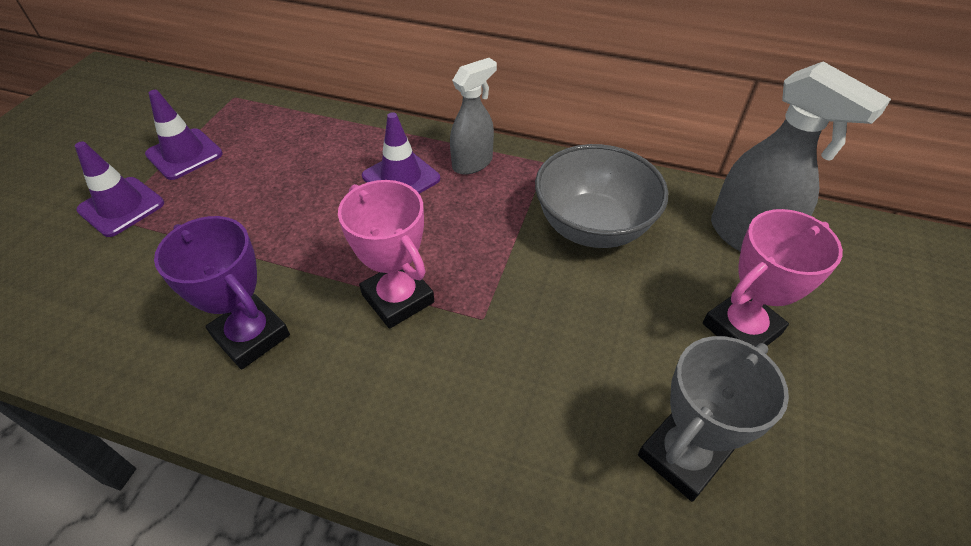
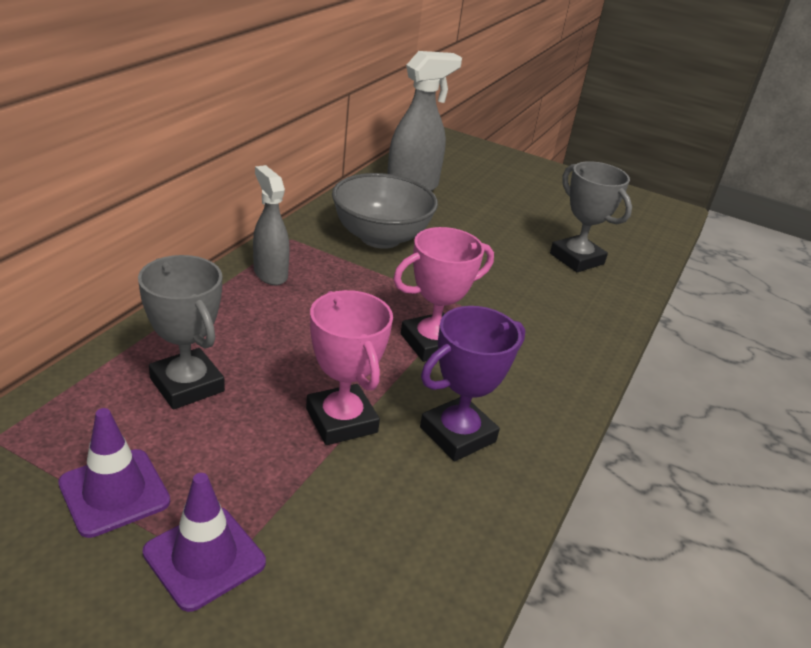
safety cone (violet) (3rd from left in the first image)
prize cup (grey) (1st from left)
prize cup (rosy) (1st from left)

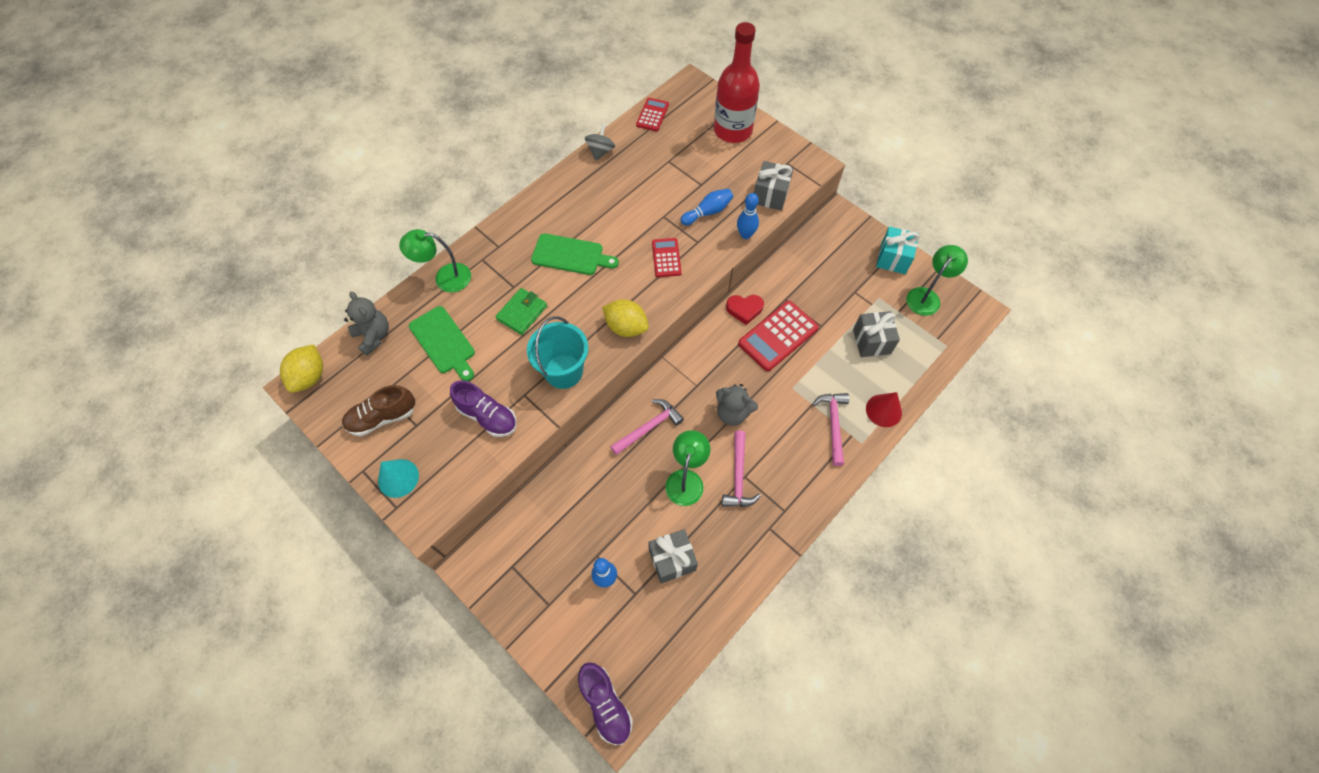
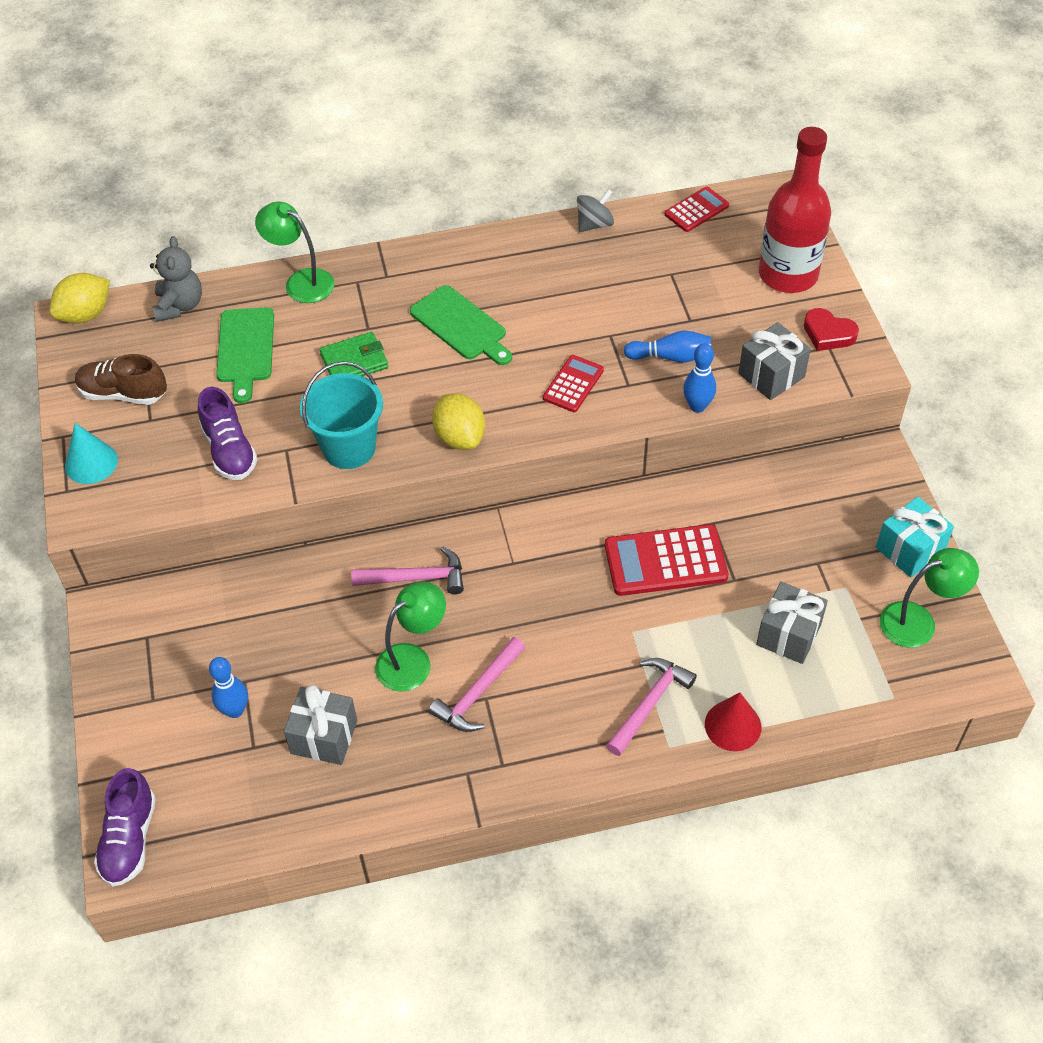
stuffed bear (grey) (2nd from left in the first image)
heart shape (scarlet)

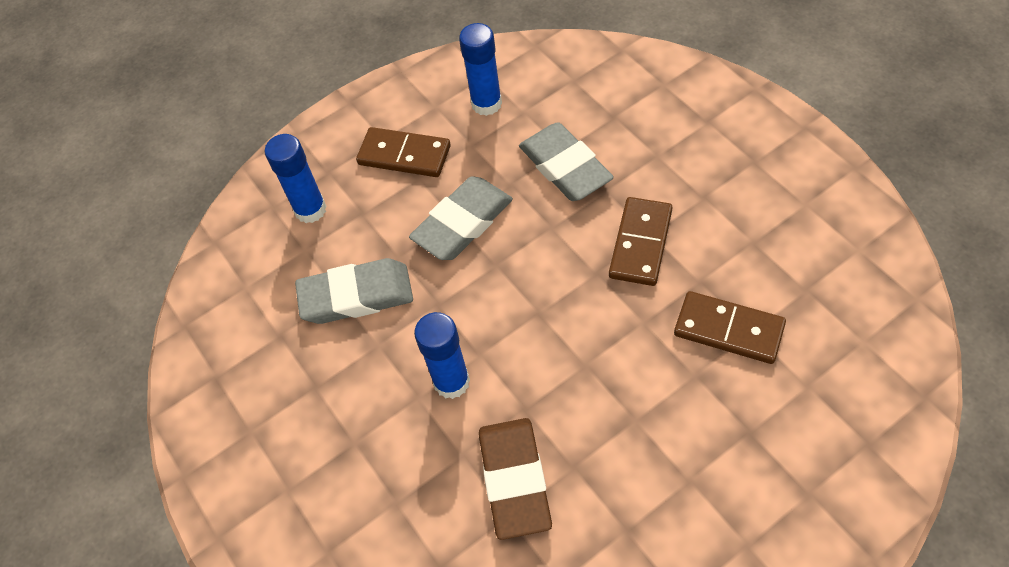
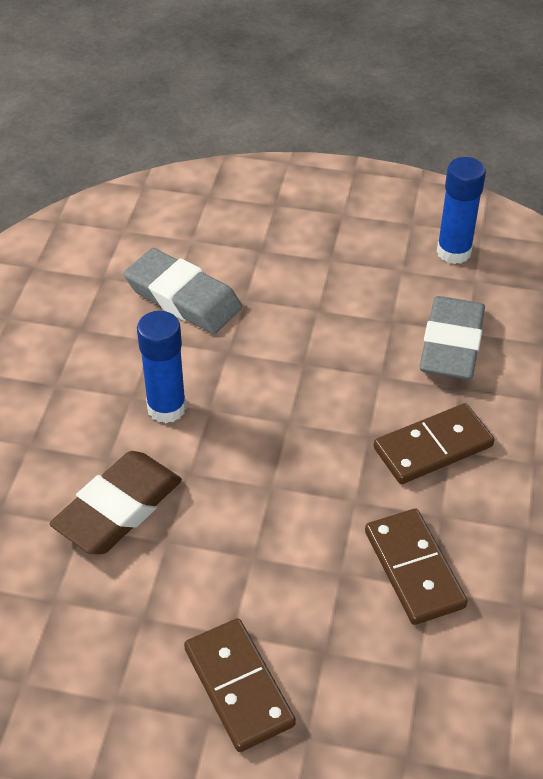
glue (royal blue) (1st from left in the first image)
eraser (grey) (2nd from left in the first image)
domino (dark brown) (1st from left)

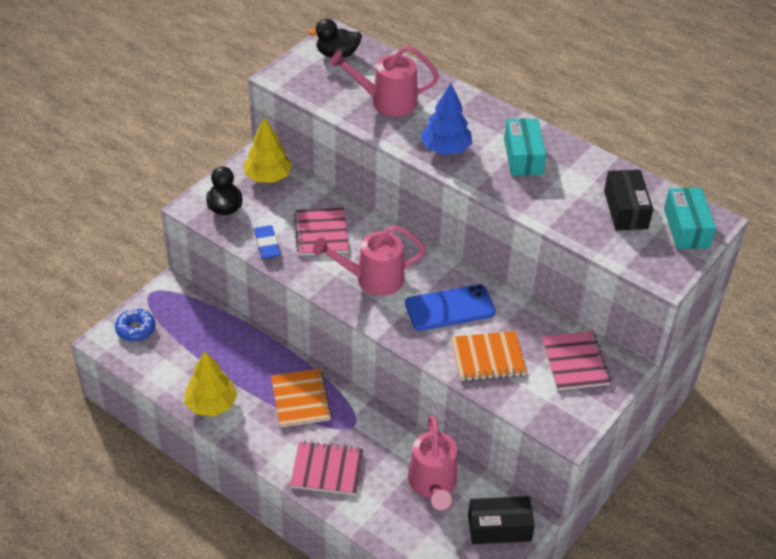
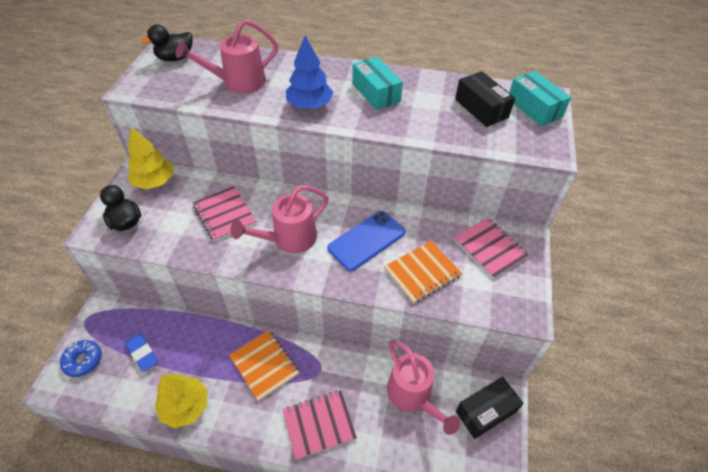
eraser (royal blue)

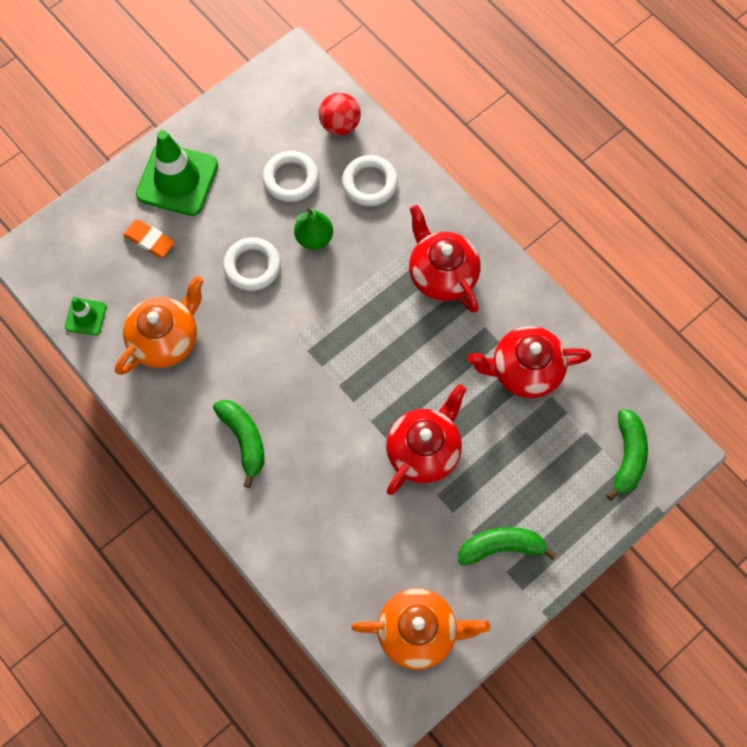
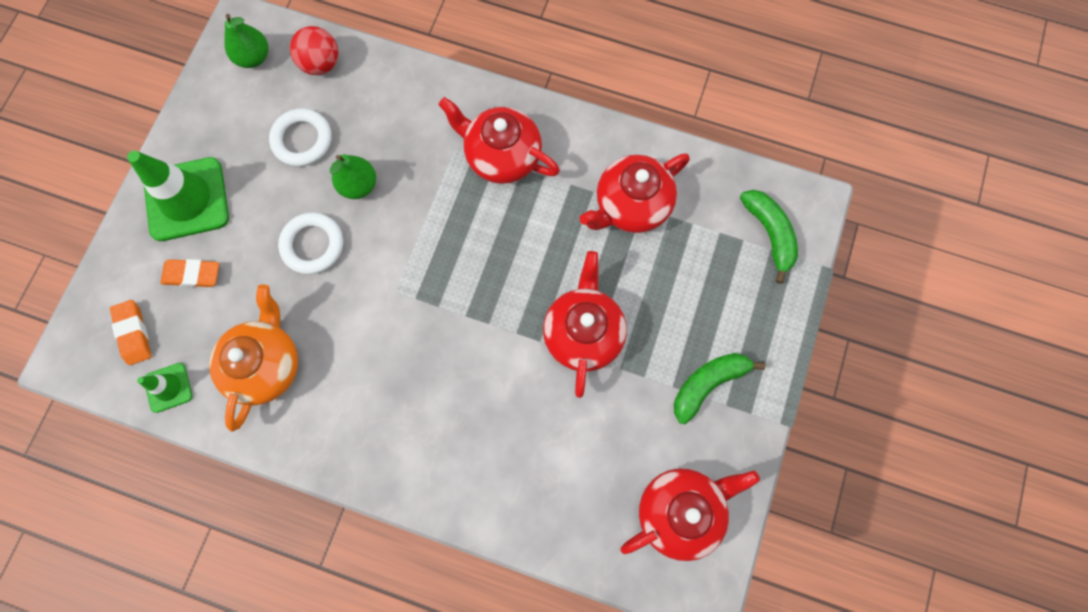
toy banana (leaf-green) (1st from left in the first image)
torus (snow-white) (3rd from left in the first image)
eraser (orange-coloured) (1st from left)
pear fruit (leaf-green) (1st from left)
tea pot (scarlet) (4th from left)

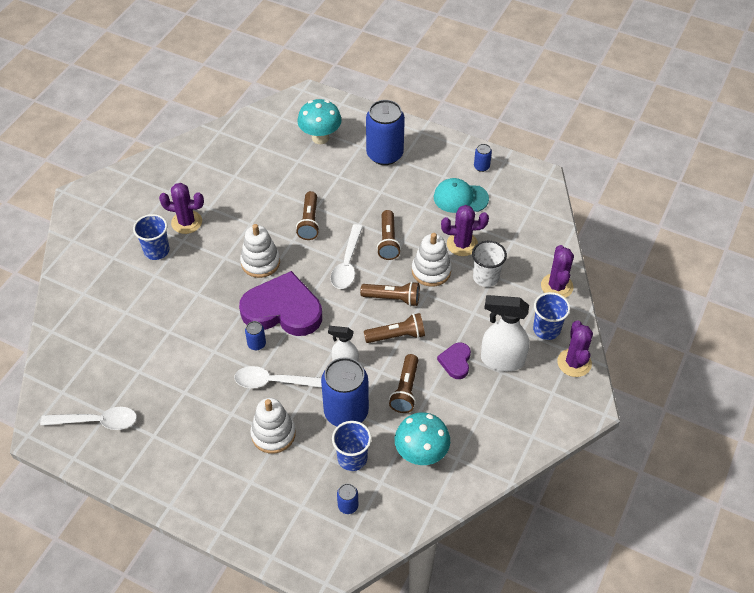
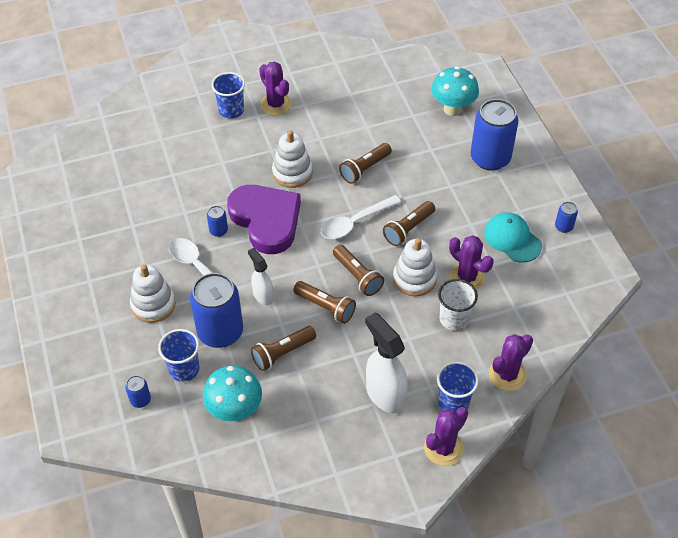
teaspoon (snow-white) (1st from left in the first image)
heart shape (violet) (2nd from left in the first image)

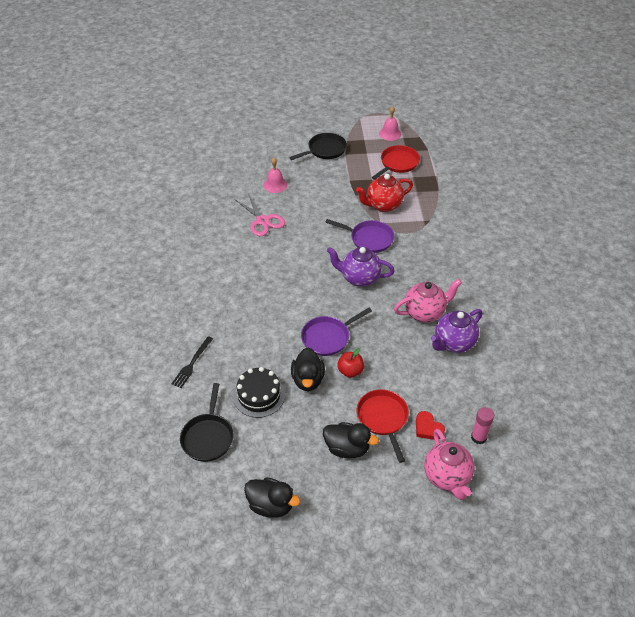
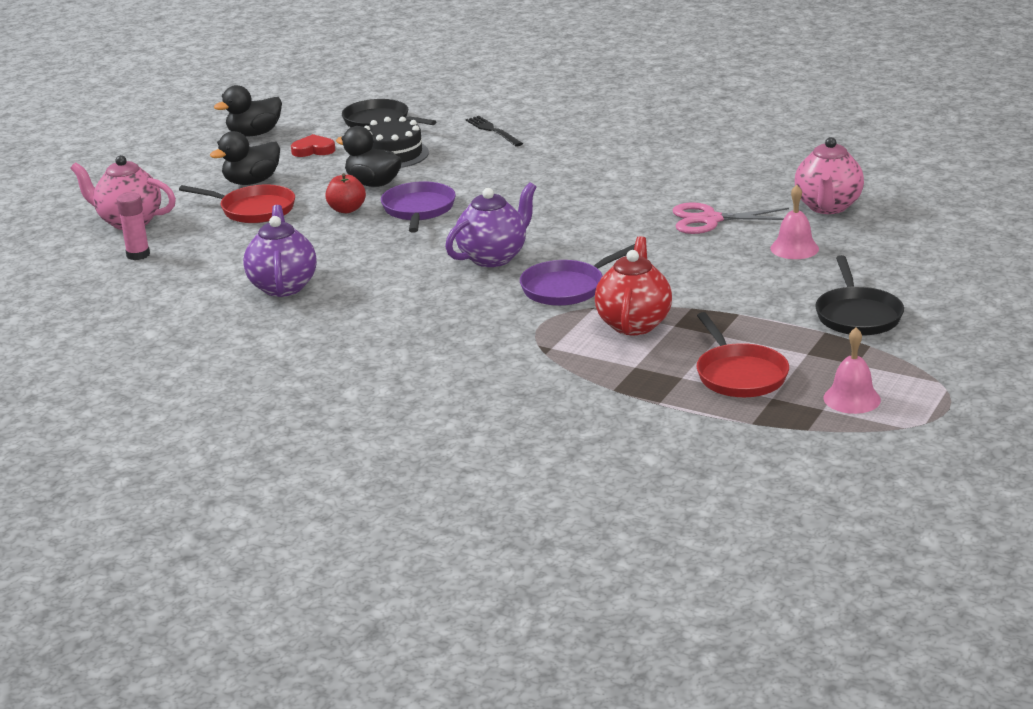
tea pot (rosy) (2nd from left)
heart shape (scarlet)

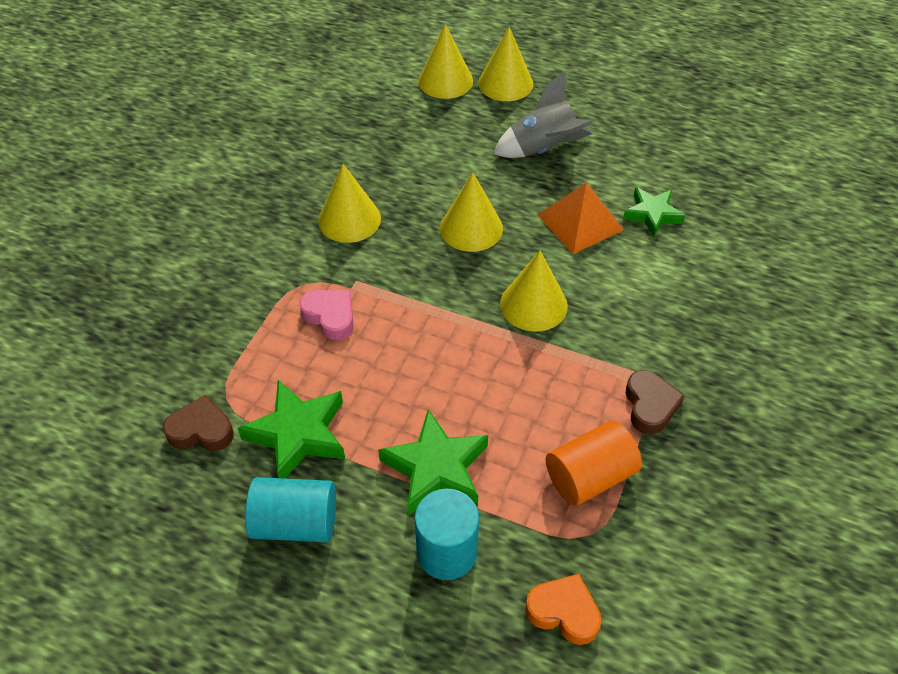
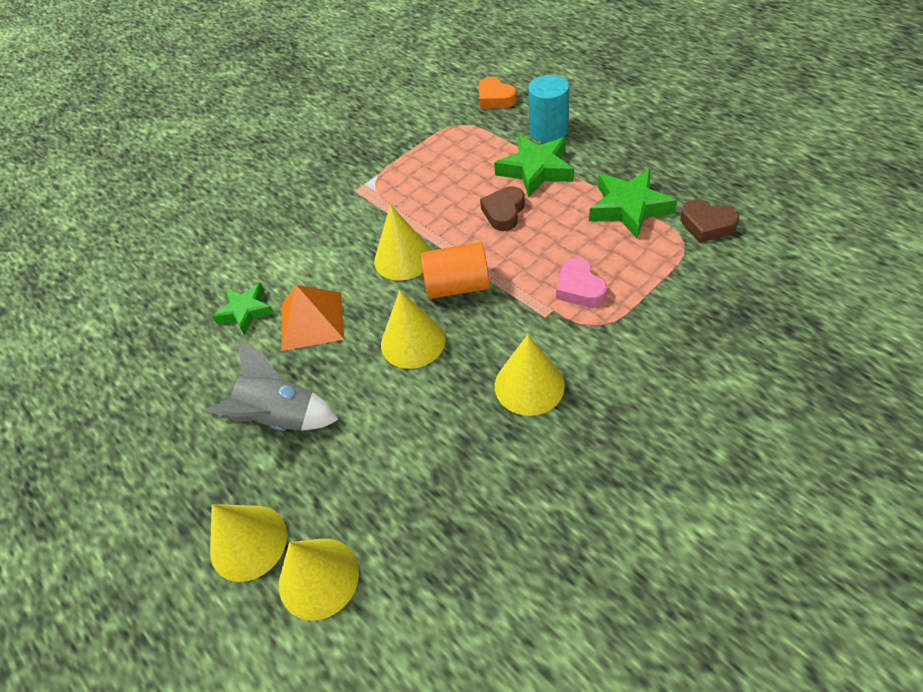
cylinder shape (turquoise) (1st from left in the first image)
cylinder shape (orange-coloured)
heart shape (dark brown) (1st from left)

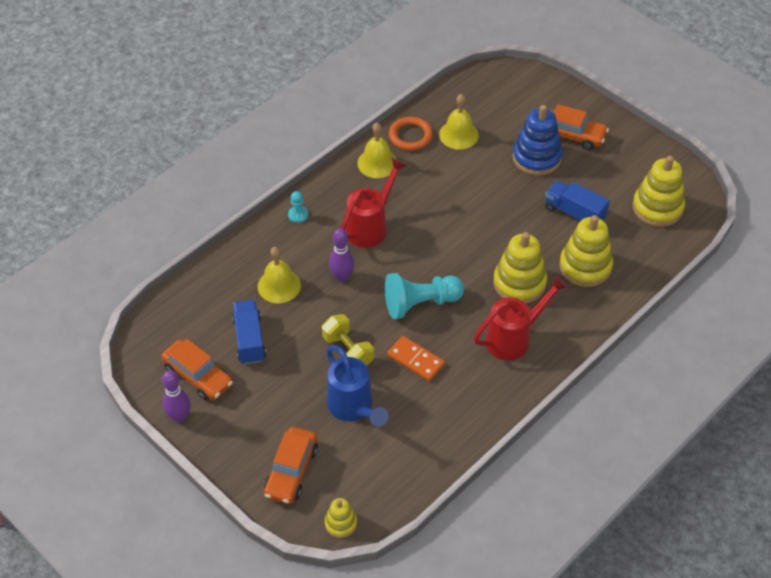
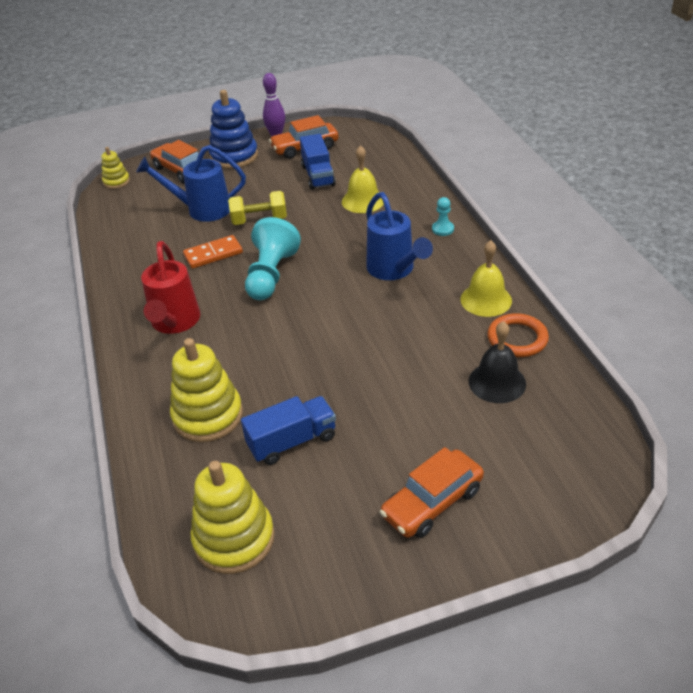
tenpin (violet) (2nd from left in the first image)
ring stacker (golden) (2nd from left in the first image)
ring stacker (royal blue)
watering pot (royal blue) (2nd from left)
hand bell (black)
truck (royal blue) (2nd from left)

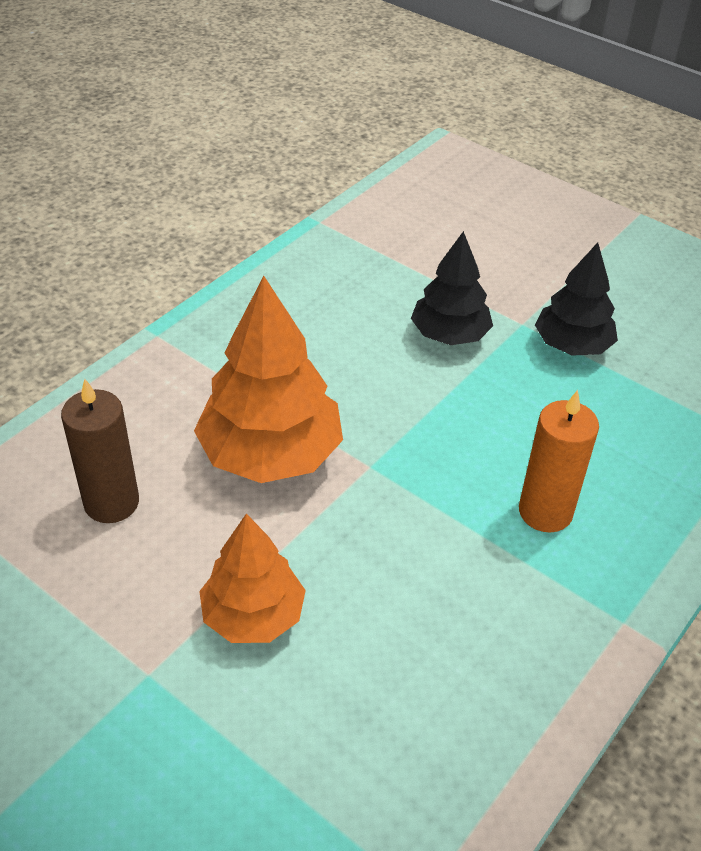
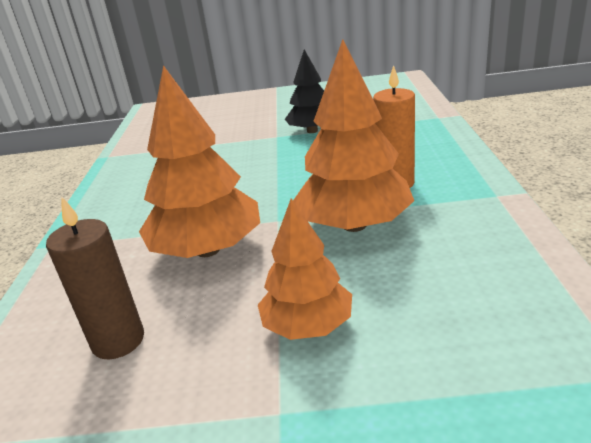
fir tree (black) (1st from left in the first image)
fir tree (orange-coloured) (3rd from left)

